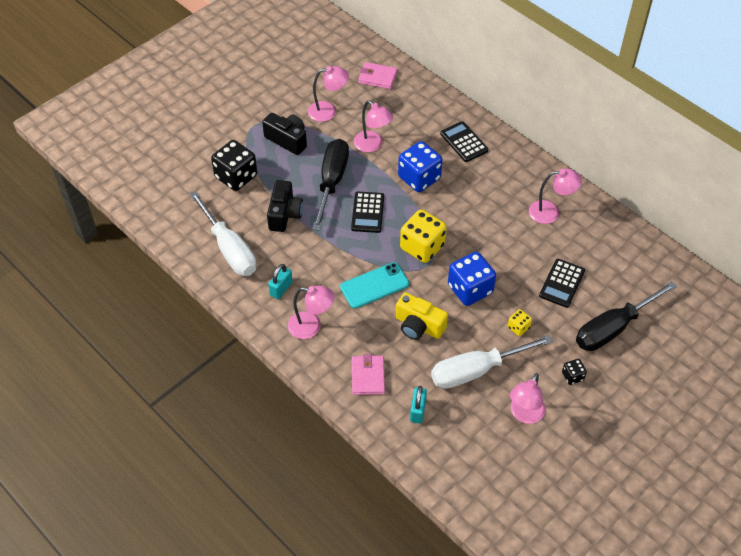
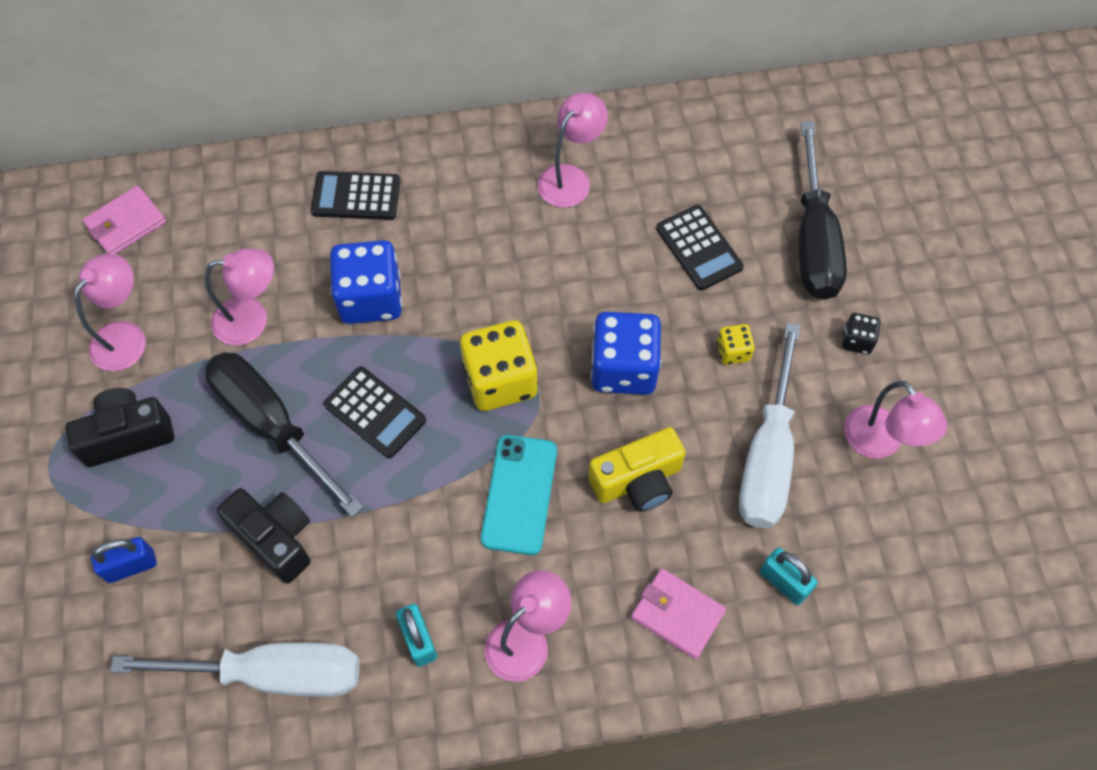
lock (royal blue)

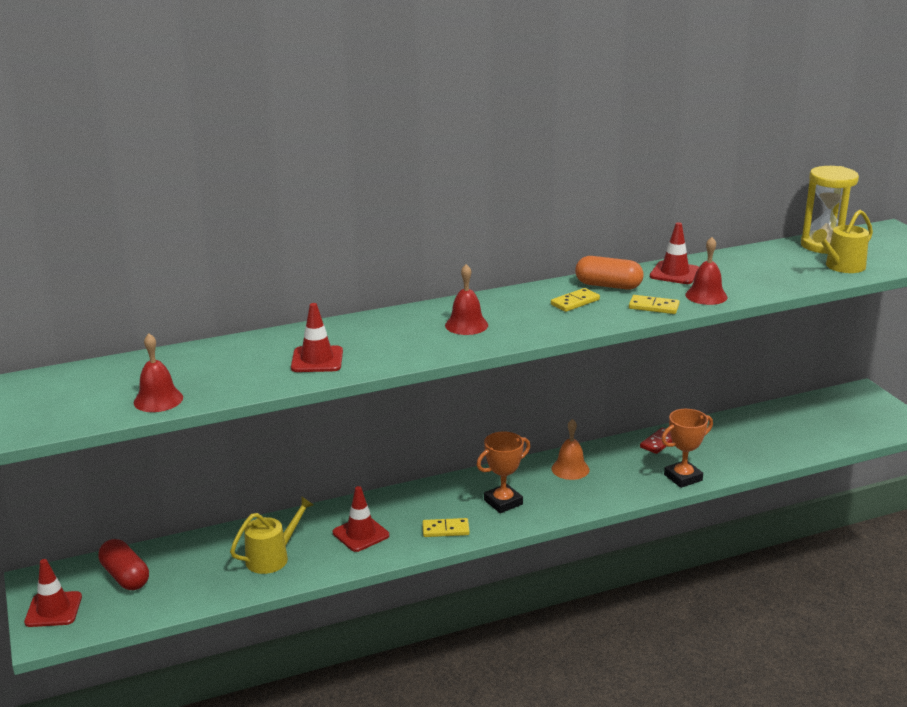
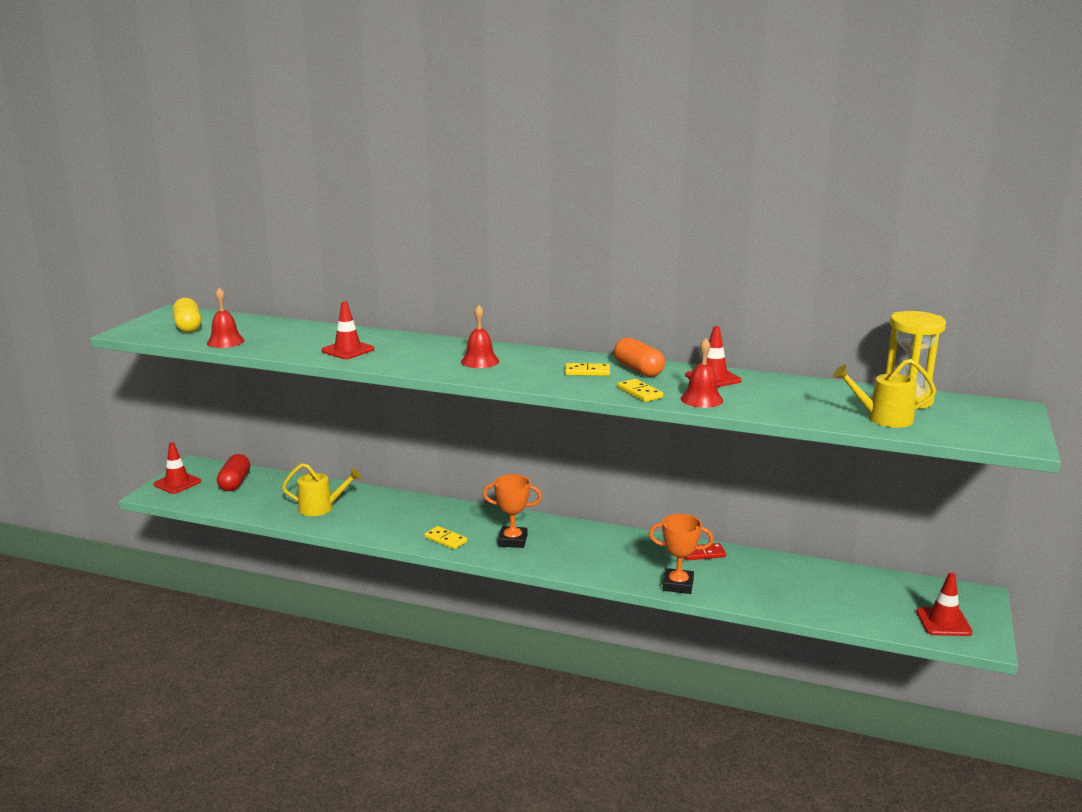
hand bell (orange-coloured)
capsule (golden)
safety cone (scarlet) (4th from left)

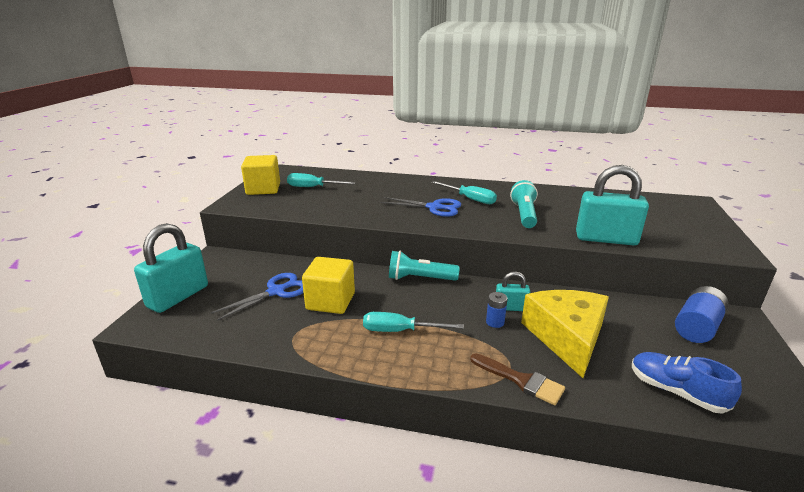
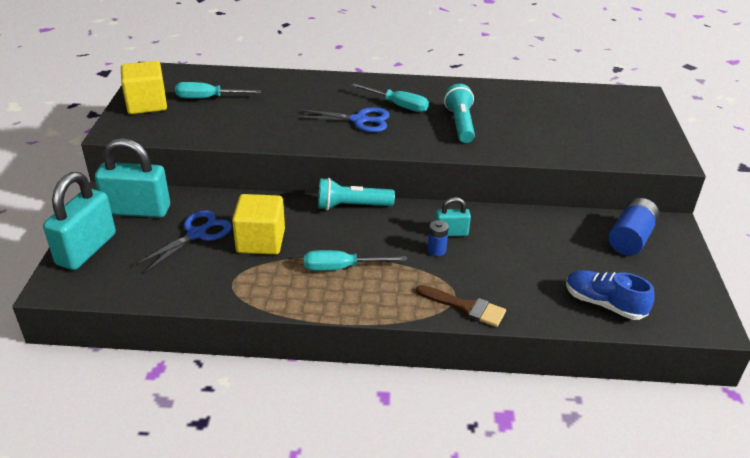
cheese (golden)
lock (turquoise) (2nd from left)

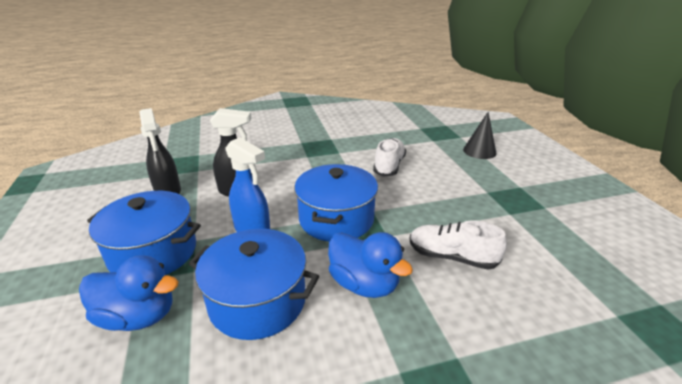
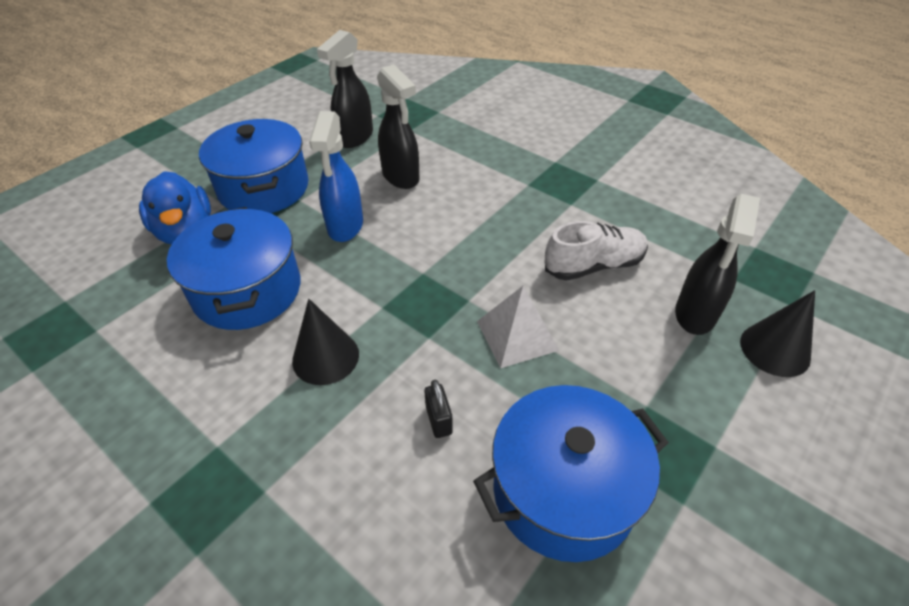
solid pyramid (snow-white)
sprayer (black) (3rd from left)
cooking pot (royal blue) (3rd from left)
cone (black) (1st from left)
lock (black)

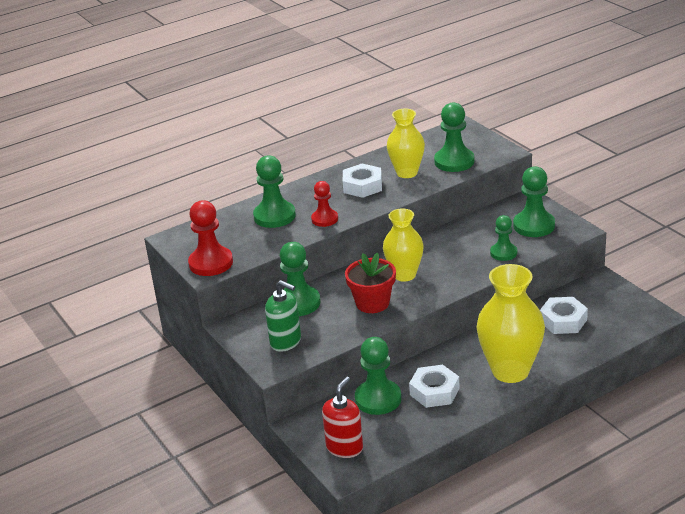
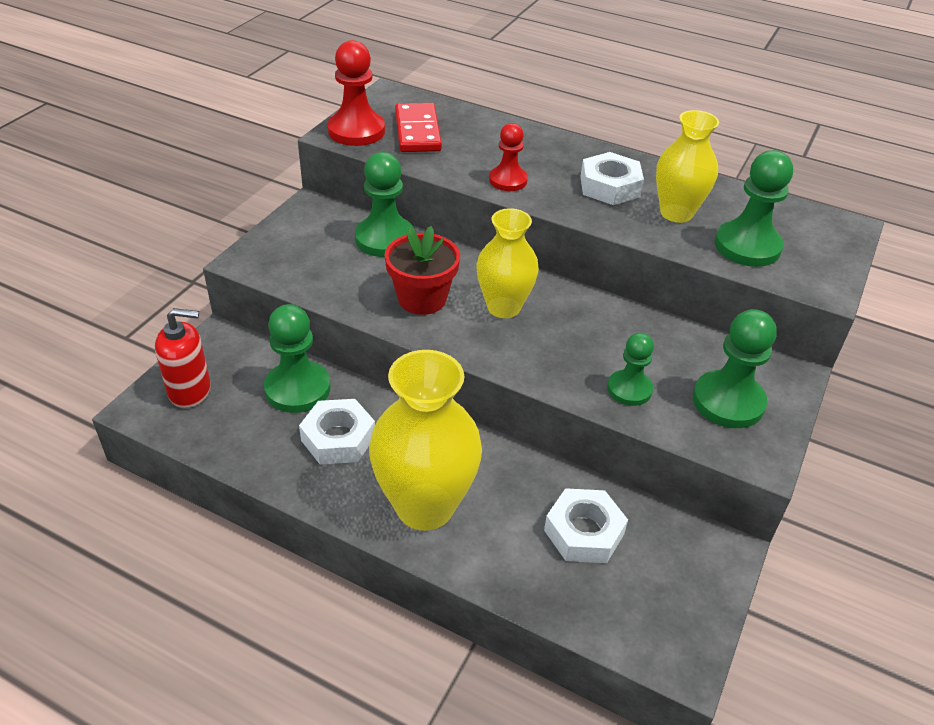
chess pawn (leaf-green) (1st from left in the first image)
soap dispenser (leaf-green)
domino (scarlet)

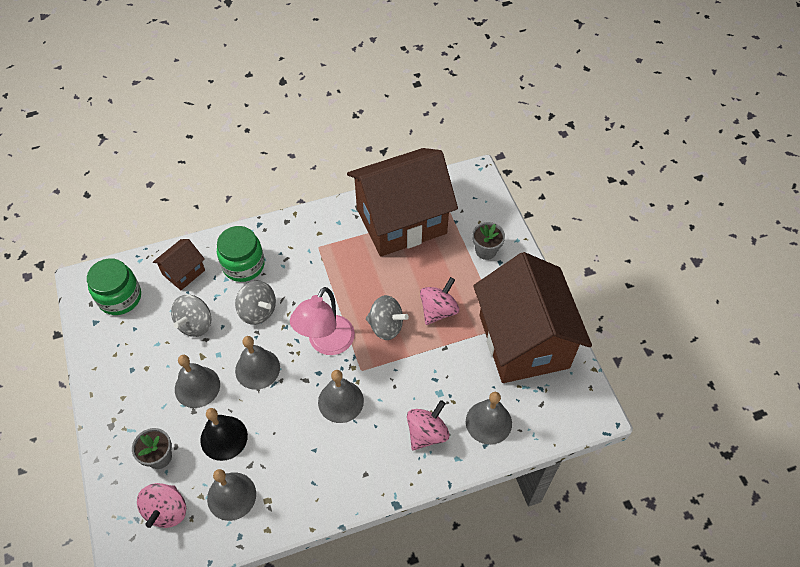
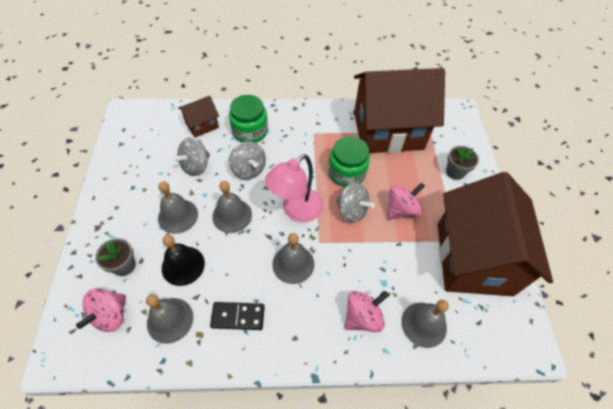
domino (black)
jar (leaf-green) (2nd from left)

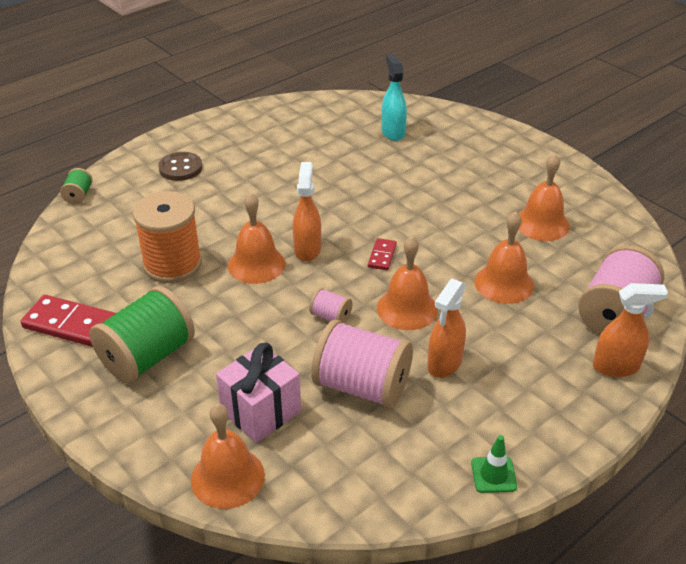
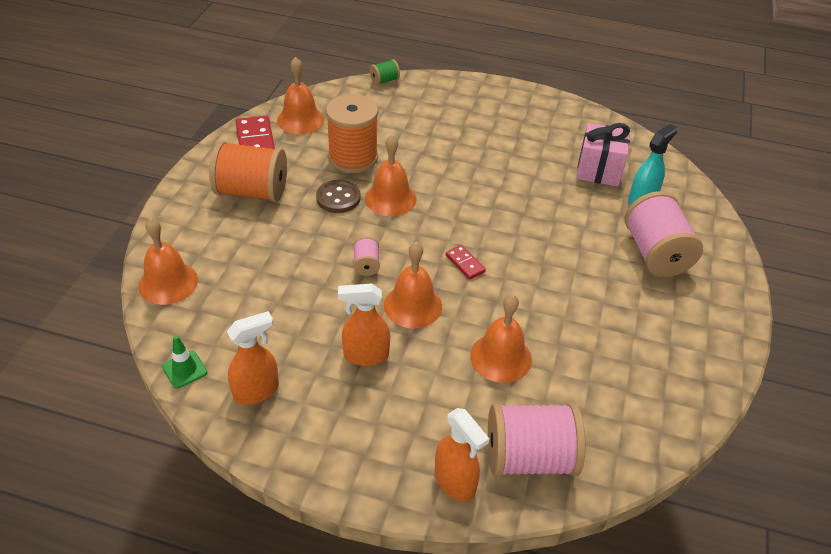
shirt button (dark brown)
present (rosy)
sprayer (orange-coloured) (1st from left)
bobbin (rosy) (3rd from left)
safety cone (leaf-green)
hand bell (orange-coloured) (2nd from left)
bobbin (orange-coloured) (1st from left)
domino (scarlet) (2nd from left)

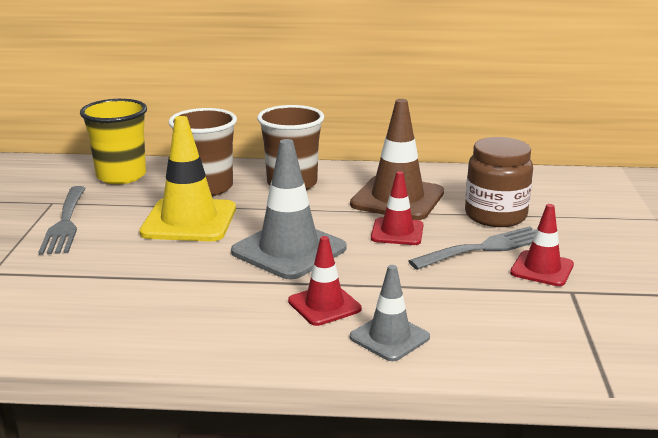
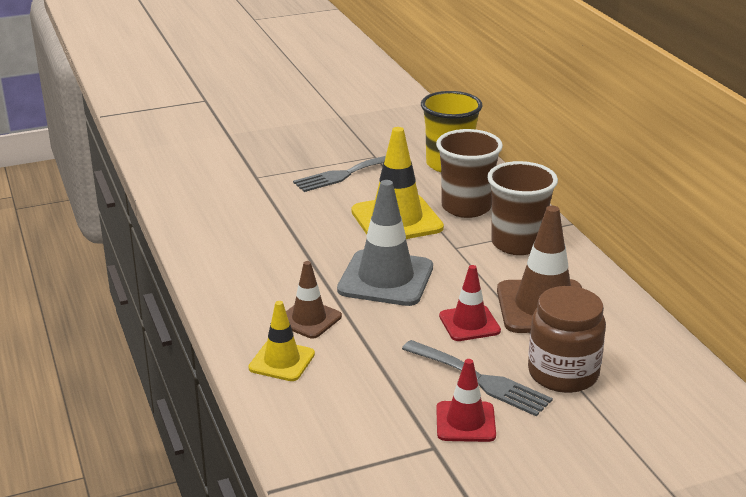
safety cone (dark brown) (1st from left)
safety cone (golden) (1st from left)

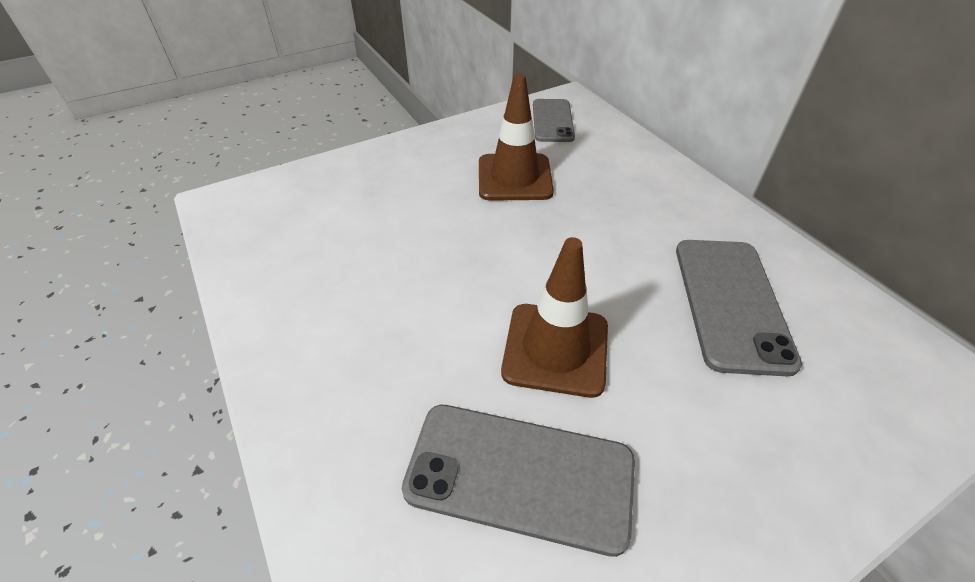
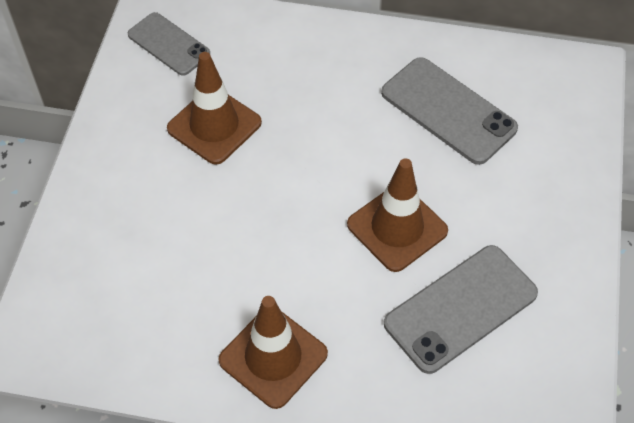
safety cone (dark brown) (2nd from left)

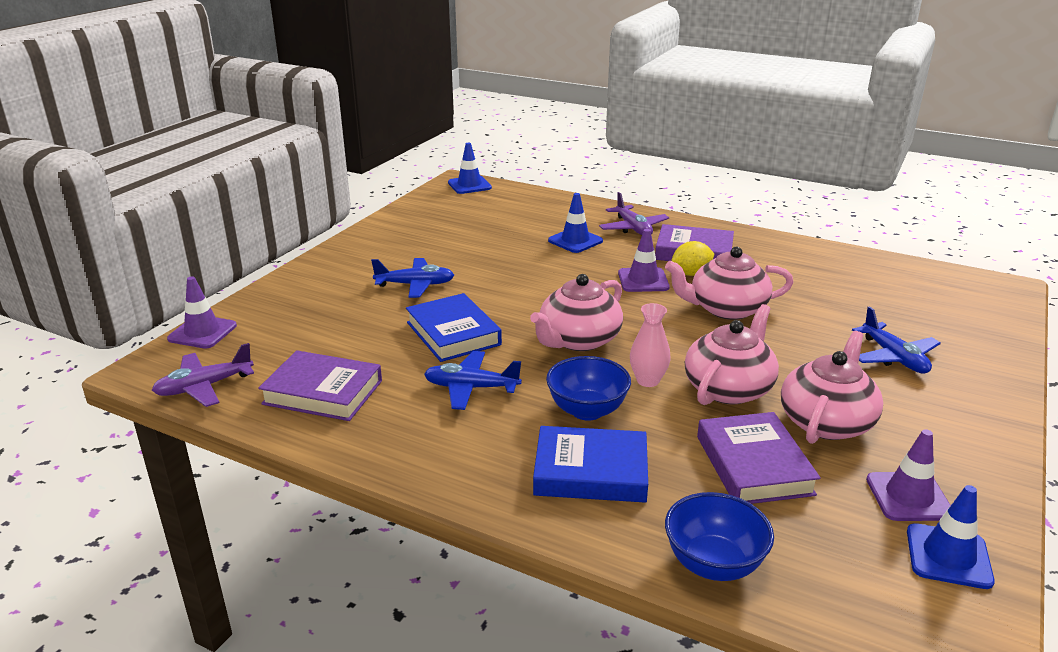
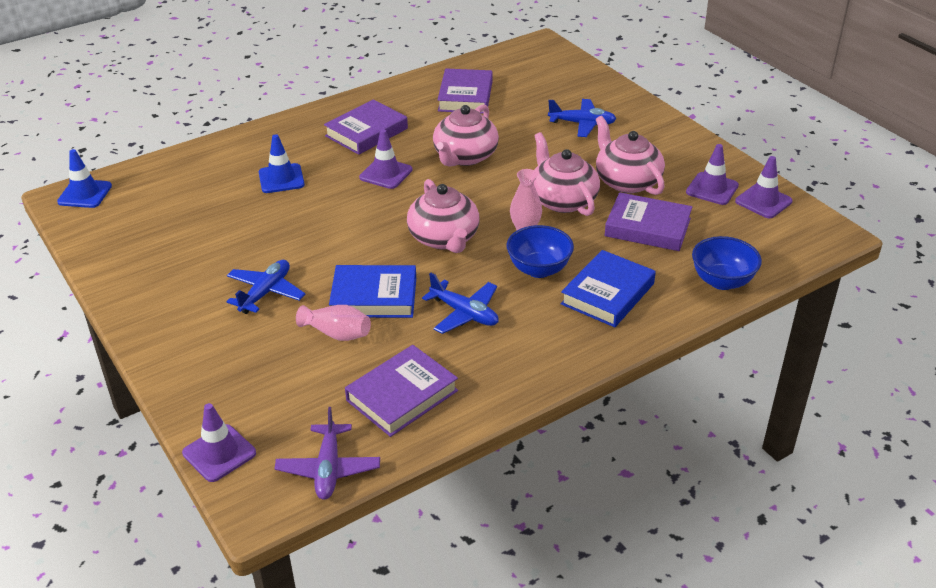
plane (violet) (2nd from left in the first image)
toy lemon (golden)
vase (rosy) (1st from left)
book (violet) (3rd from left)
safety cone (violet) (4th from left)
plane (royal blue) (2nd from left)

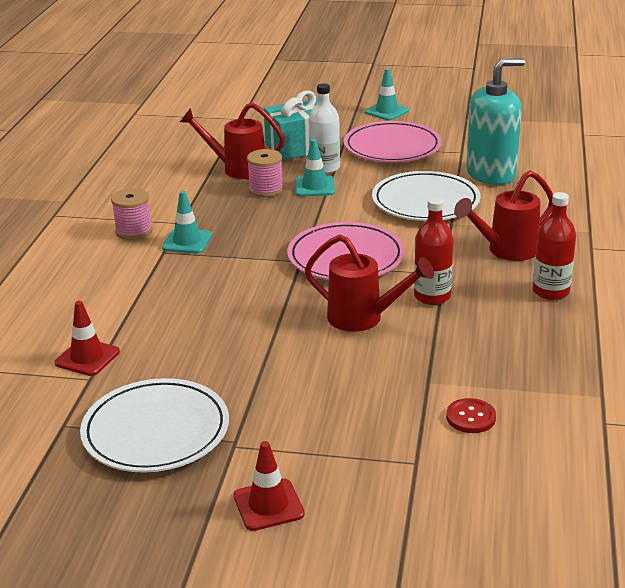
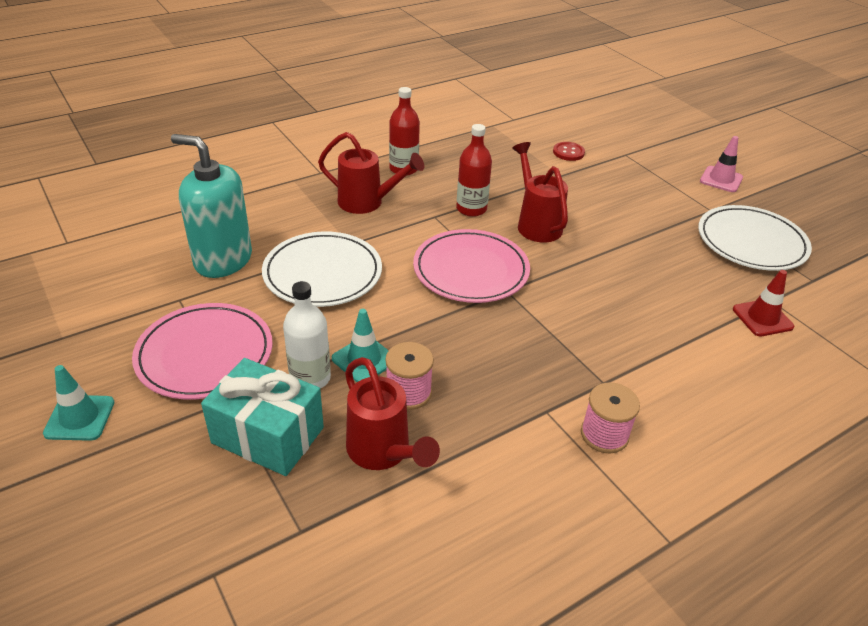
safety cone (turquoise) (1st from left in the first image)
safety cone (rosy)

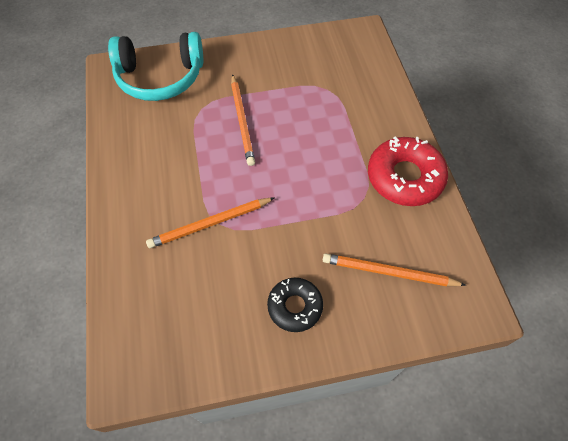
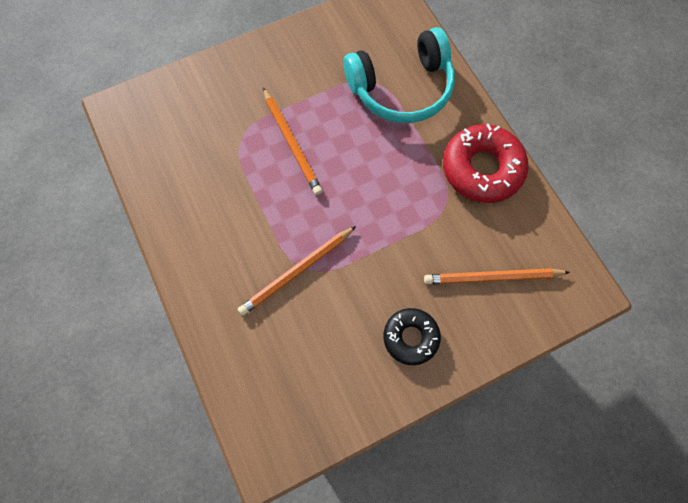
headphones (turquoise)

